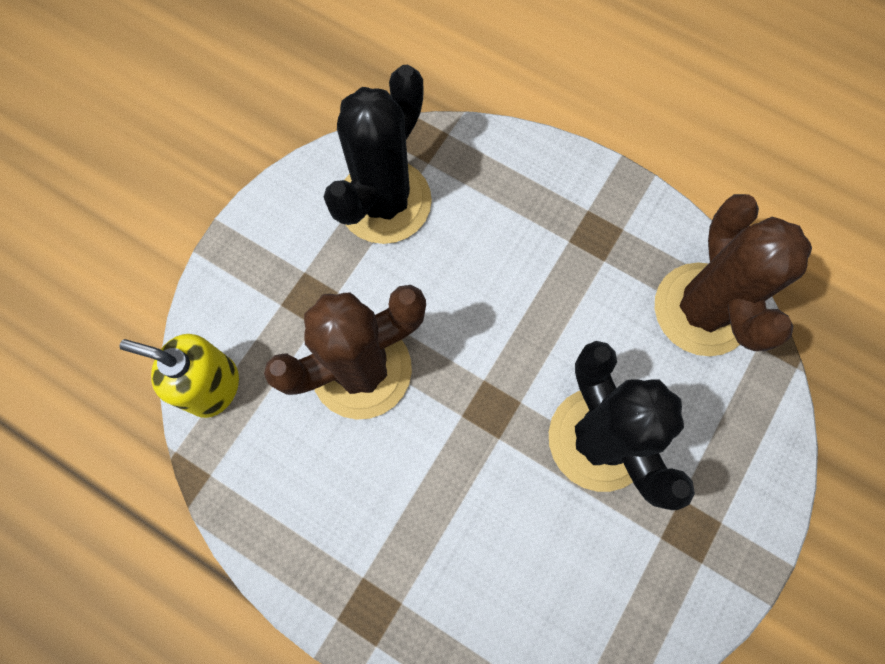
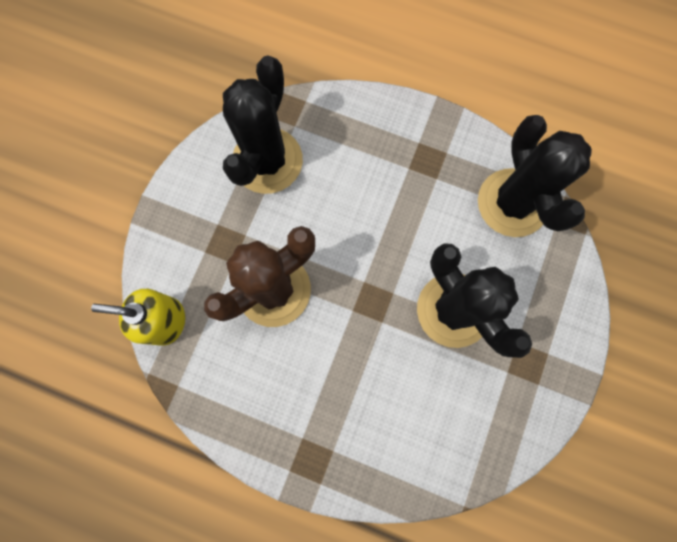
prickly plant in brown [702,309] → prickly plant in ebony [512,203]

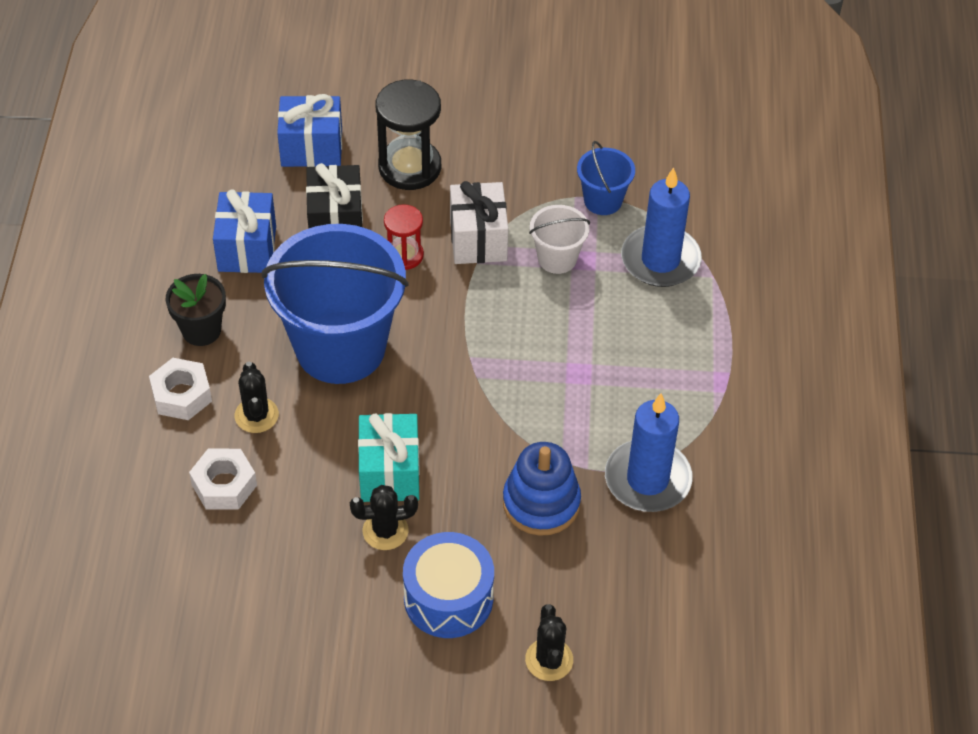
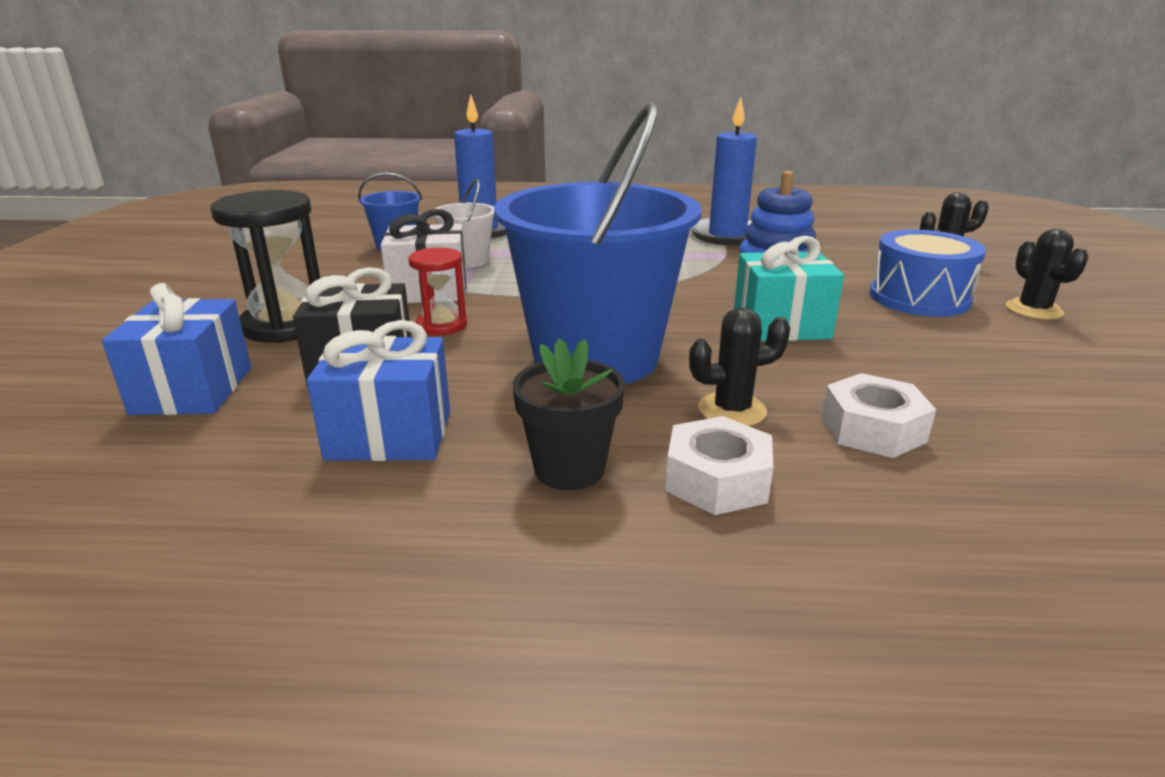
prickly plant in ebony [385,531] → prickly plant in ebony [1033,310], moved

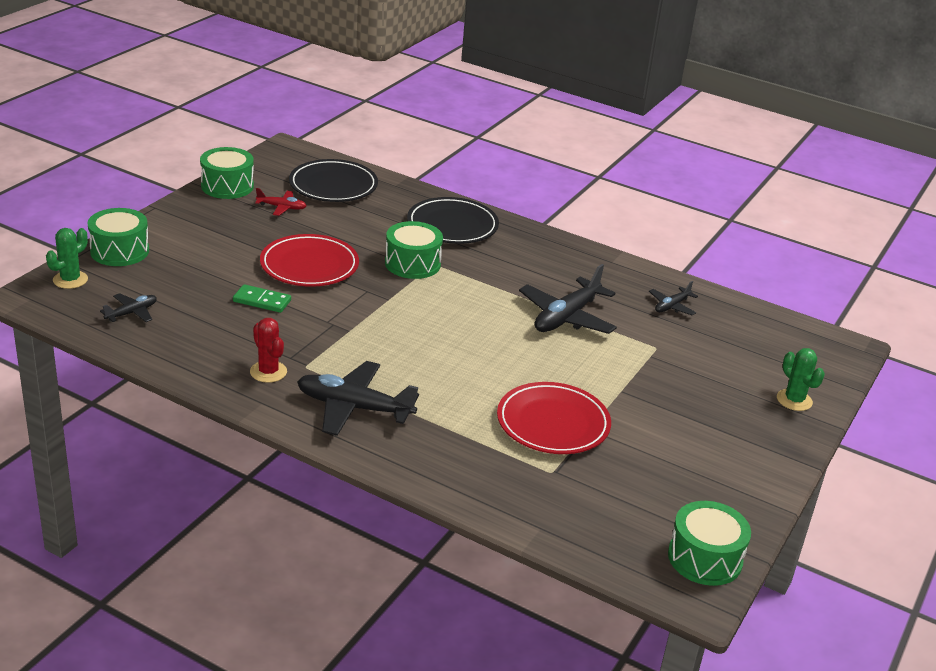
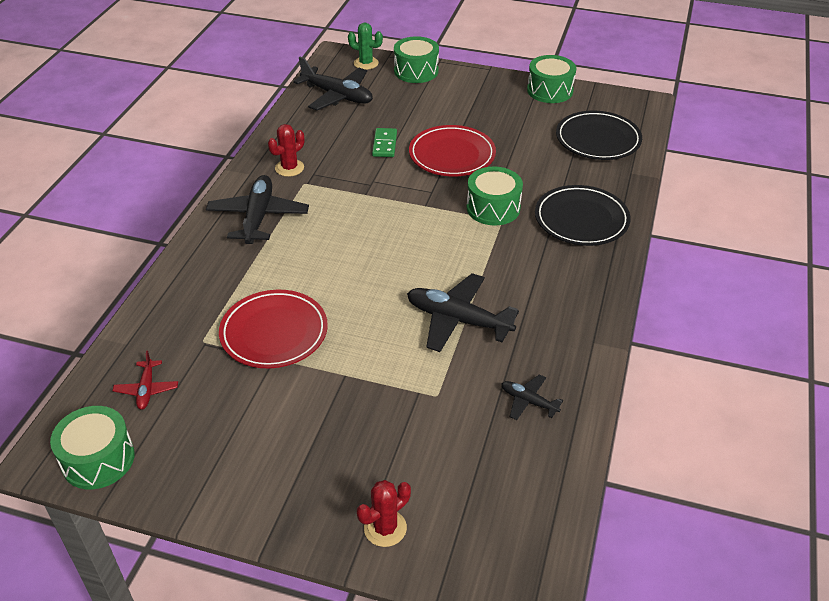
toy plane in red [281,207] → toy plane in red [147,389], moved
prickly plant in emerald [794,400] → prickly plant in red [385,528]
toy plane in ebony [131,313] → toy plane in ebony [337,96], x1.94

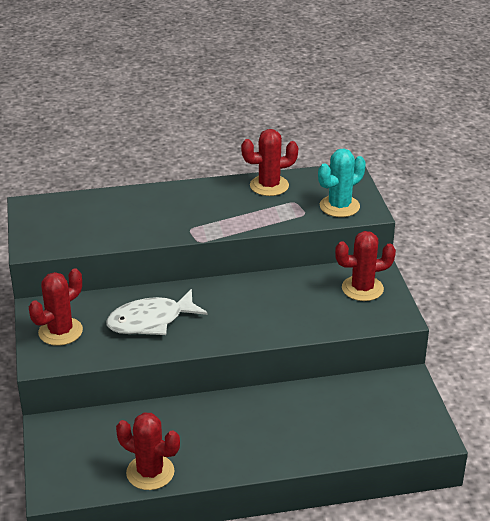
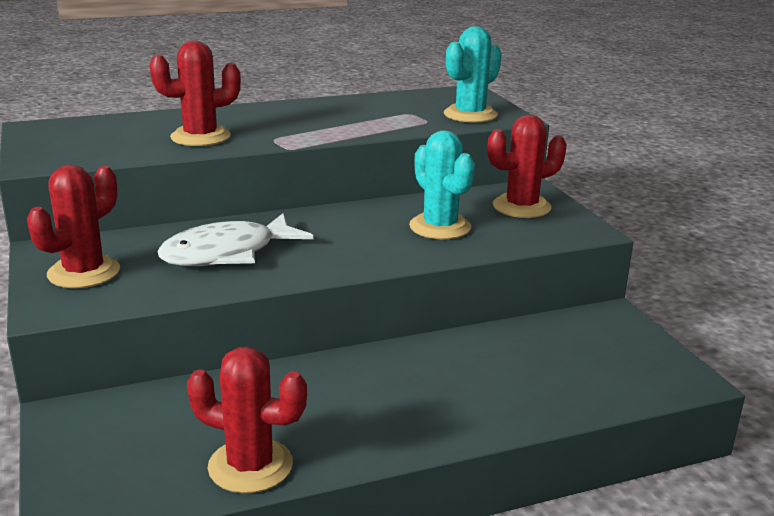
- → prickly plant in turquoise [440,227]
prickly plant in red [269,186] → prickly plant in red [200,137], moved

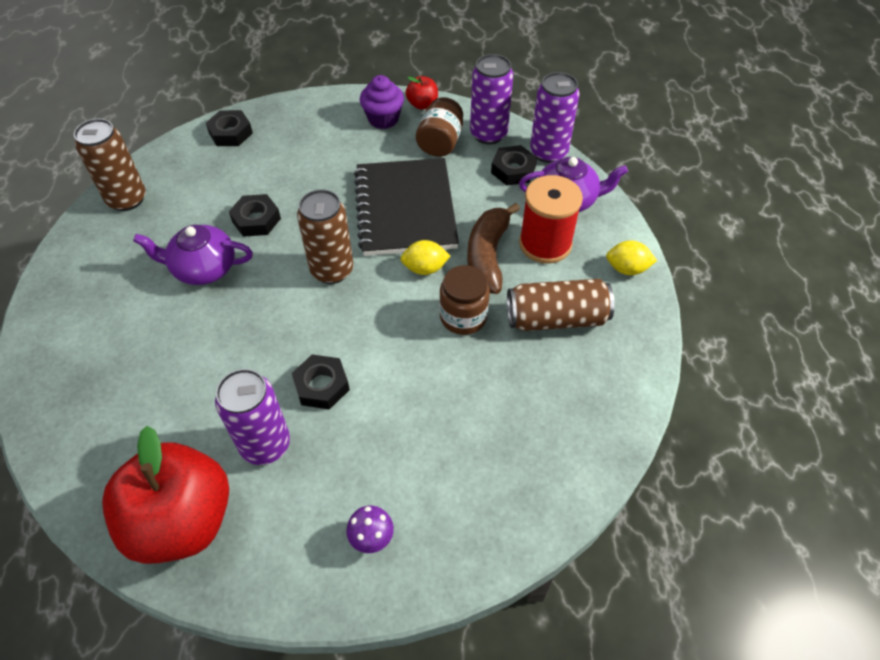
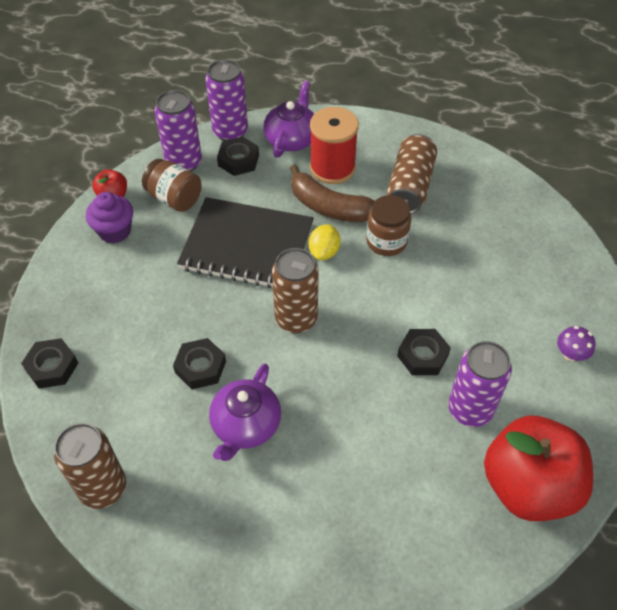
toy lemon in golden [627,269] → -

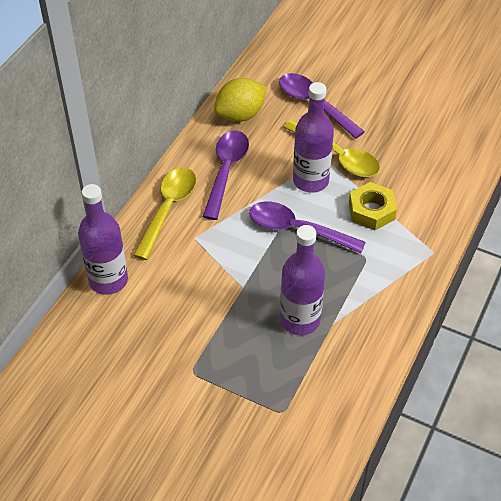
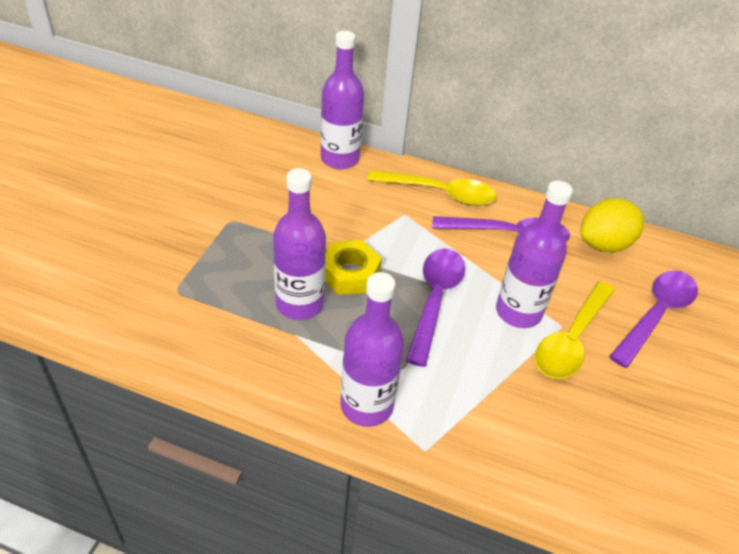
- → flask in purple [366,405]
nut in golden [371,211] → nut in golden [350,273], moved
toy lemon in golden [240,115] → toy lemon in golden [604,244], 75 degrees counterclockwise

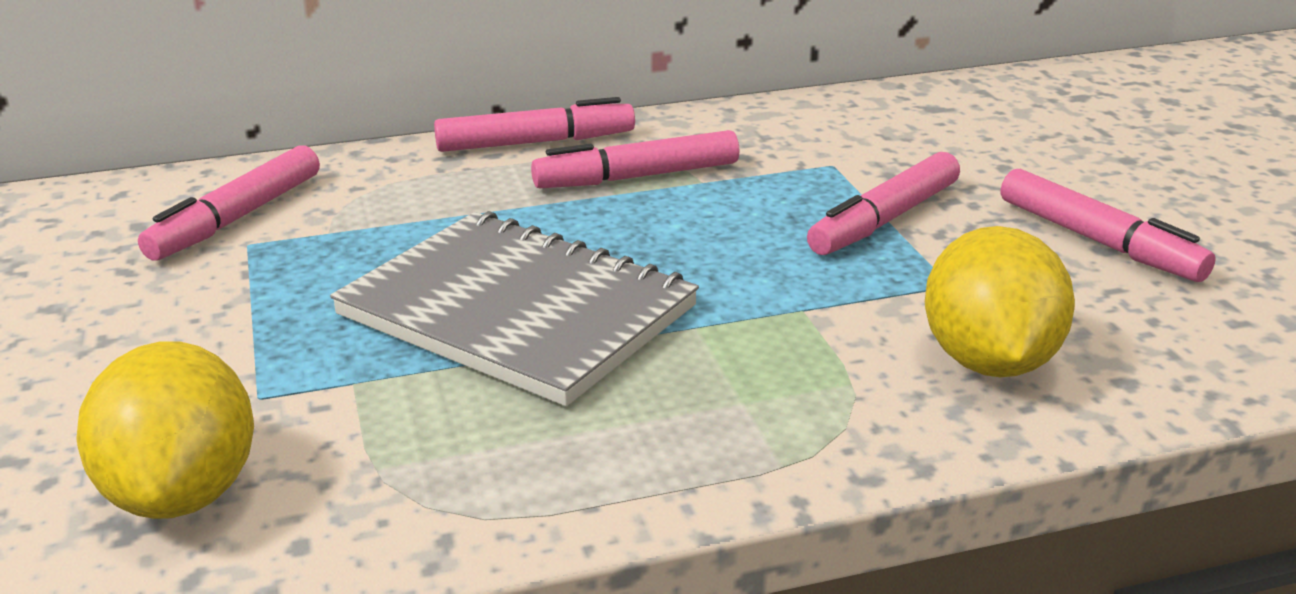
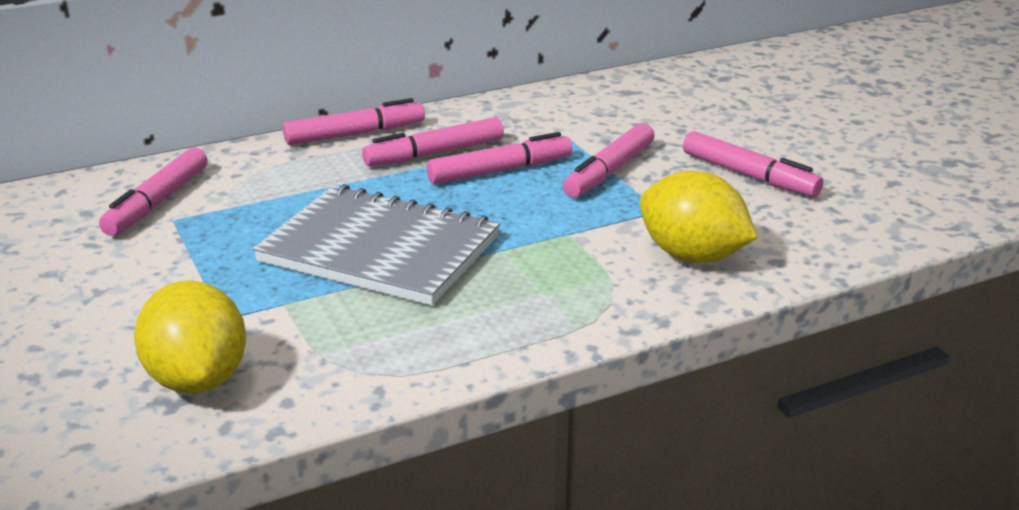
- → felt pen in rosy [500,171]
toy lemon in golden [989,361] → toy lemon in golden [692,256], 45 degrees counterclockwise

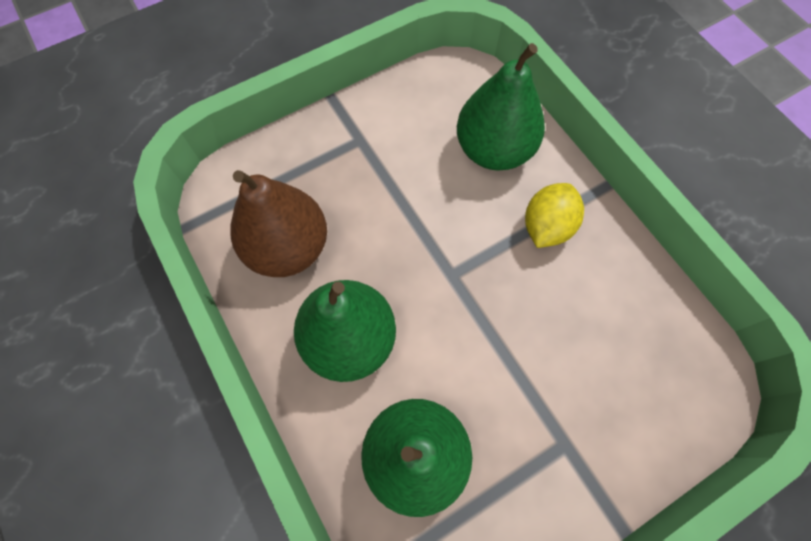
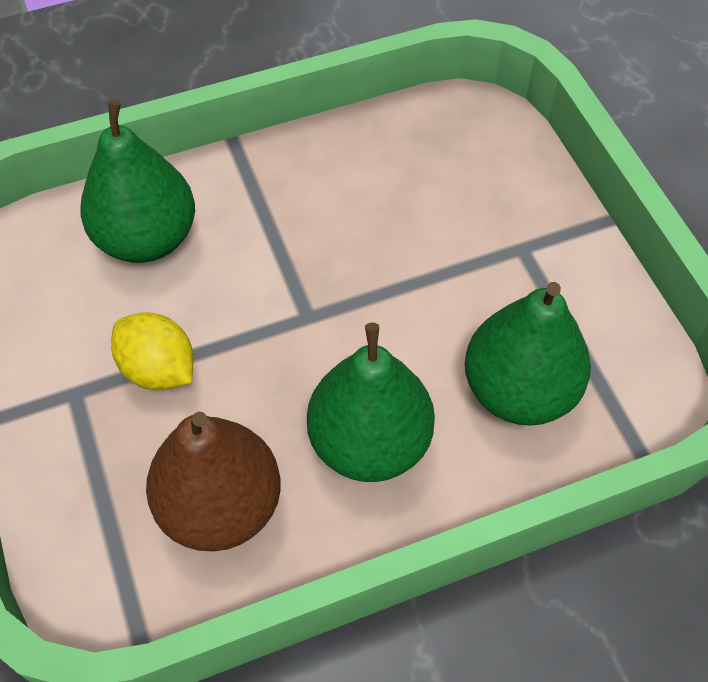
toy lemon in golden [546,226] → toy lemon in golden [158,369], moved

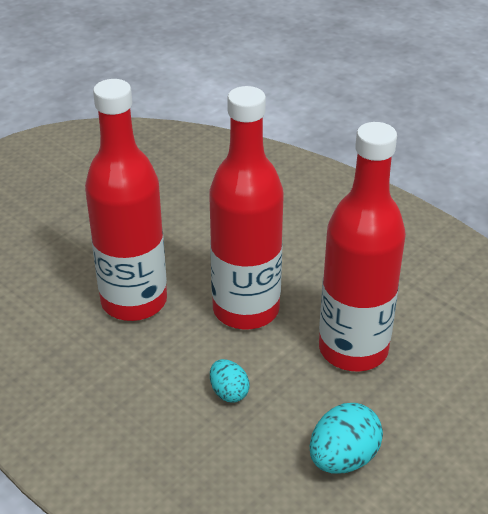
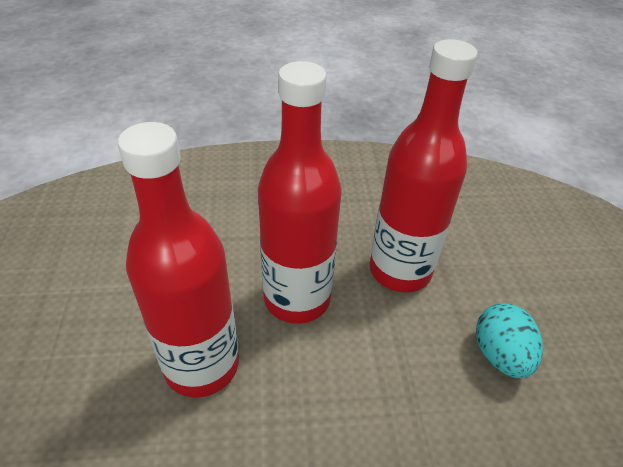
egg shape in turquoise [229,392] → -

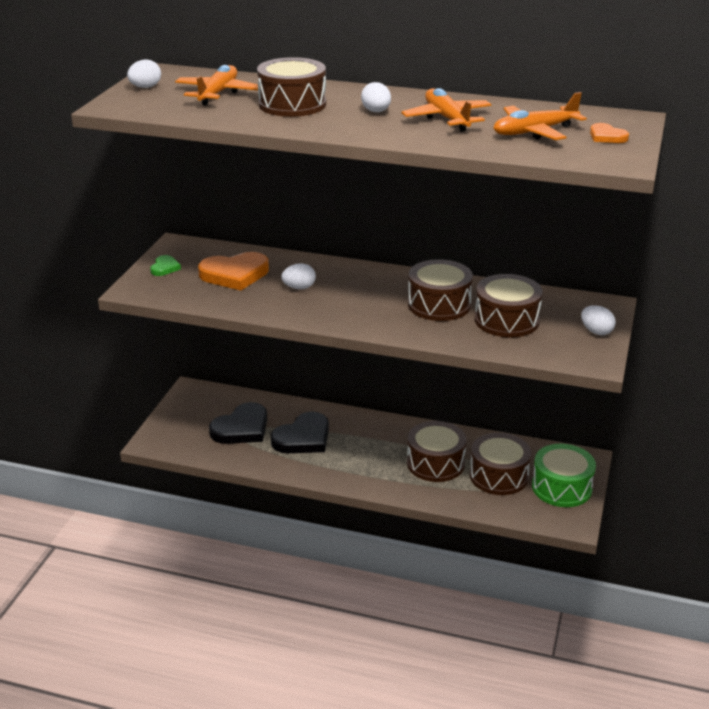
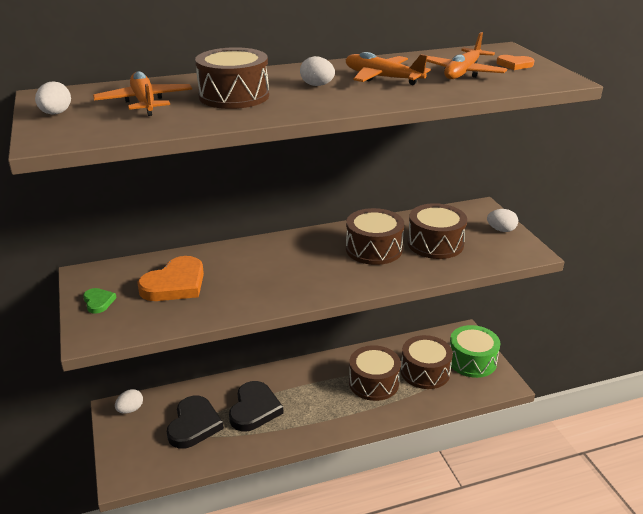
egg shape in white [299,288] → egg shape in white [130,409], moved

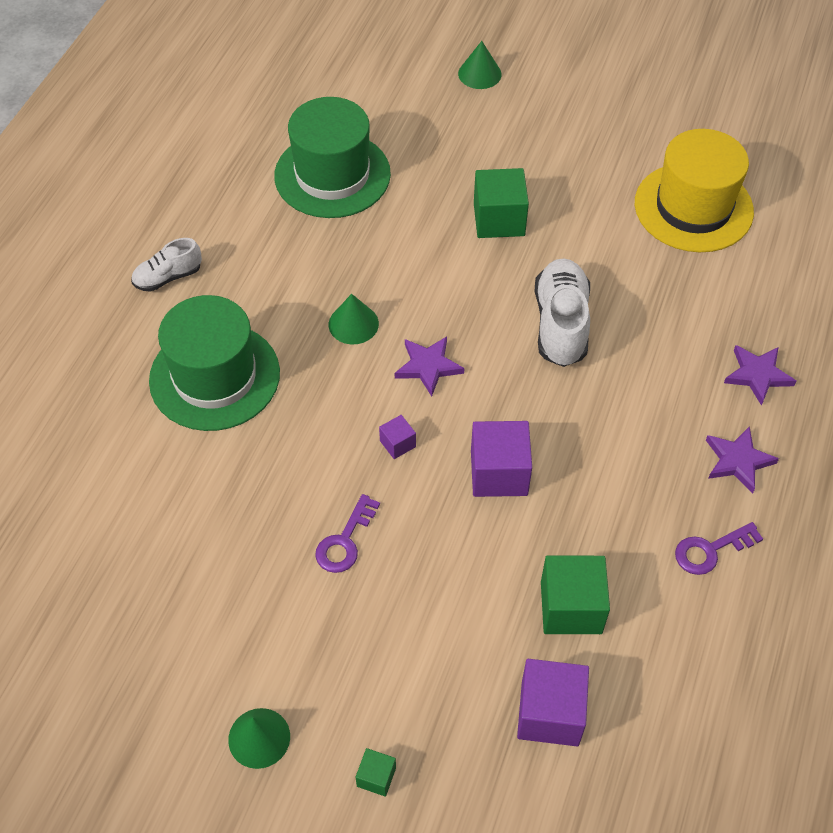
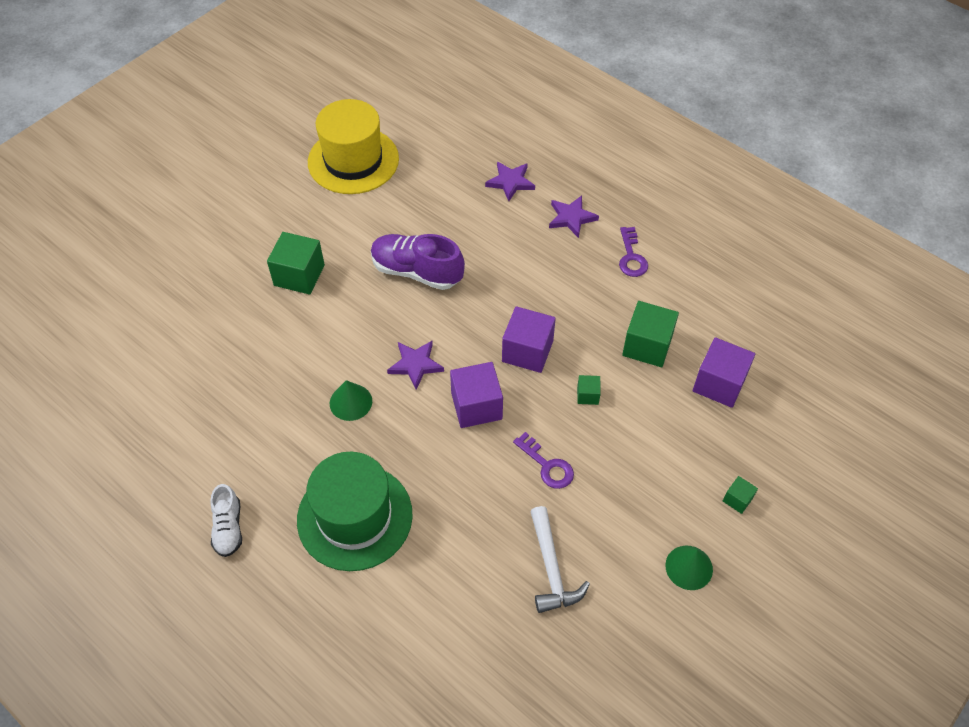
hat in emerald [332,175] → -
solid cone in emerald [479,74] → -
- → hammer in white [551,568]
- → cube in emerald [587,395]
sneaker in white [560,324] → sneaker in purple [416,271]
cube in purple [397,444] → cube in purple [476,406], x2.02

